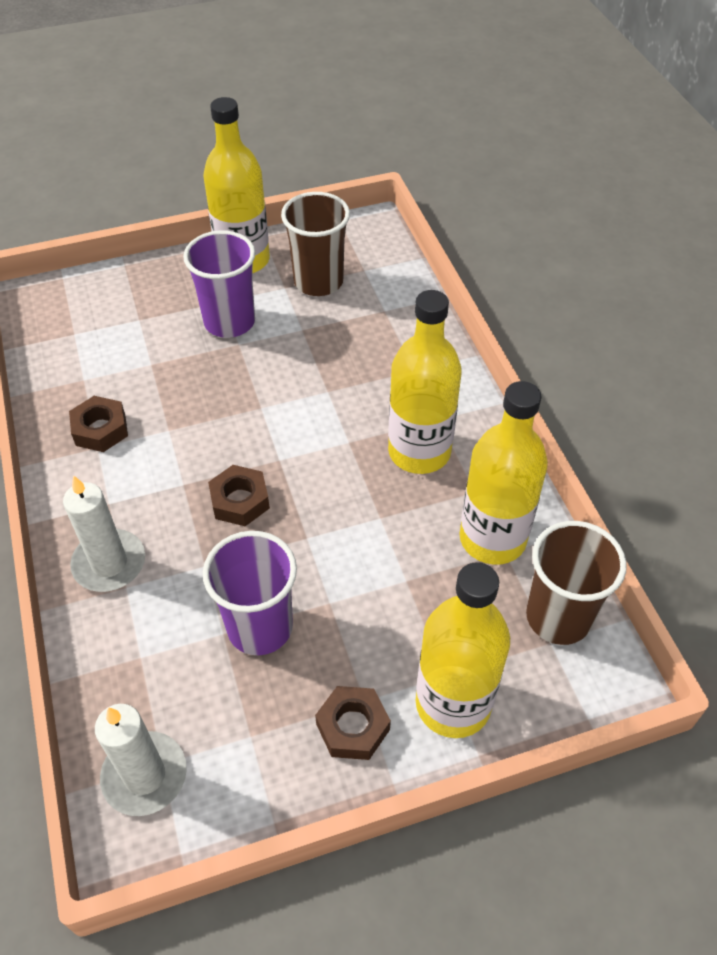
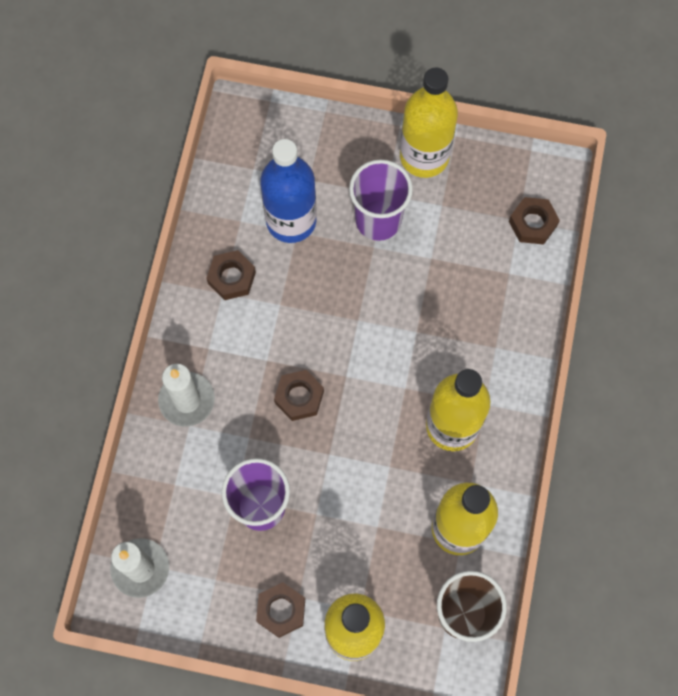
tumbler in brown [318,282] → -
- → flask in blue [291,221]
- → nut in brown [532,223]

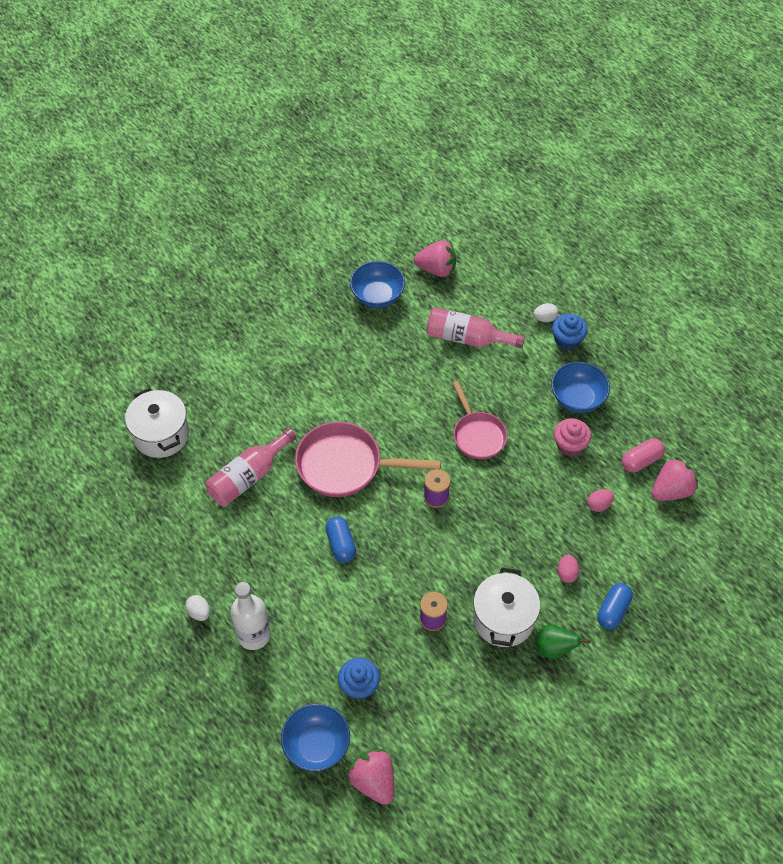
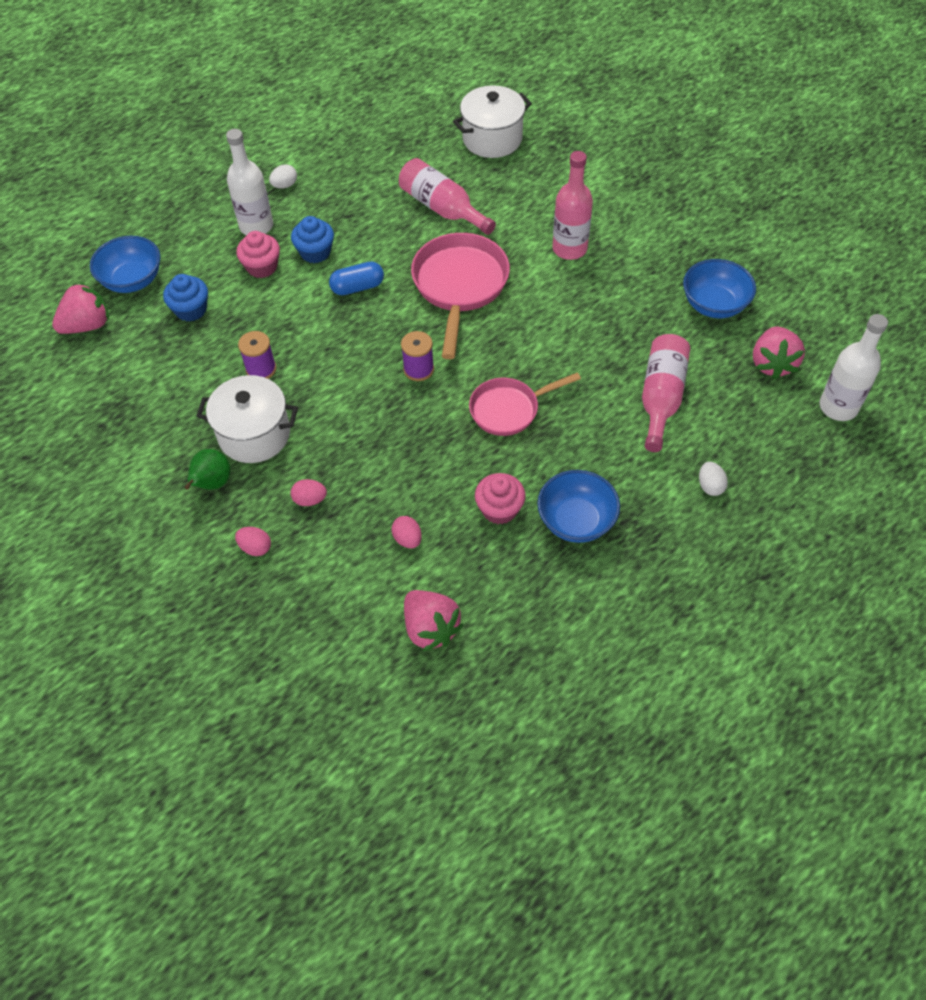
pill shape in rosy [641,461] → -
- → cupcake in rosy [262,267]
- → flask in rosy [569,249]
- → flask in white [838,407]
cupcake in blue [567,340] → cupcake in blue [315,252], moved
pill shape in blue [613,611] → egg shape in rosy [255,547]

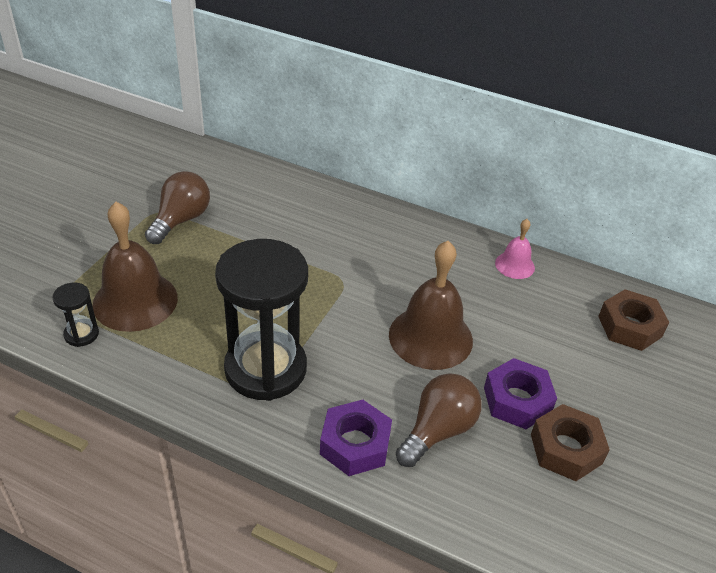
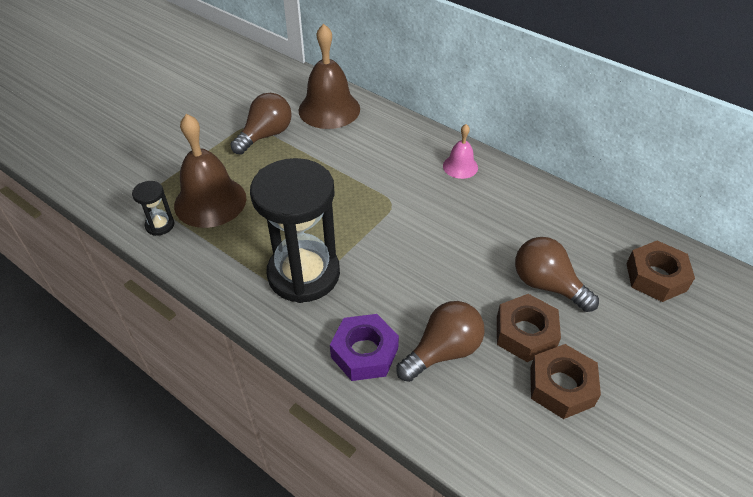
- → lightbulb in brown [547,285]
school bell in brown [430,337] → school bell in brown [329,109], moved
school bell in rosy [514,265] → school bell in rosy [460,166], moved
nut in purple [517,400] → nut in brown [525,333]

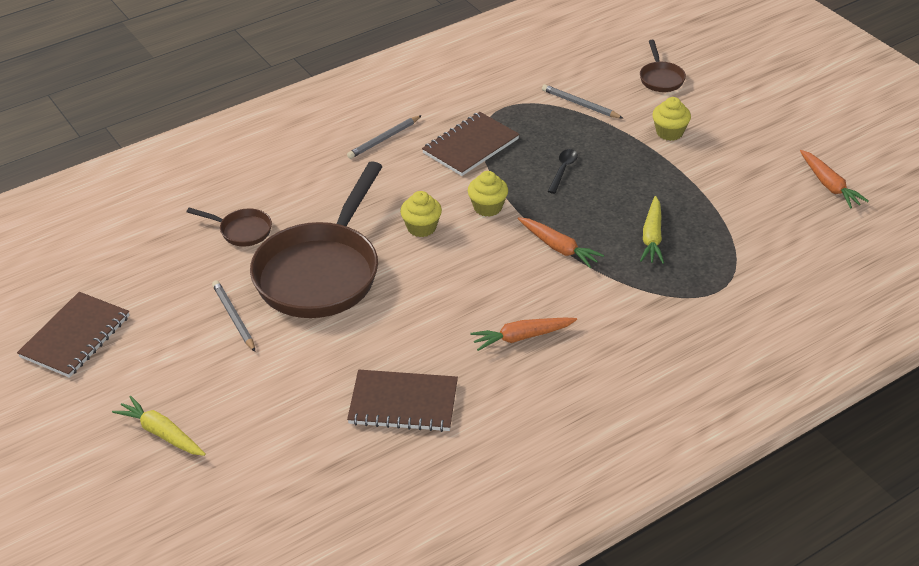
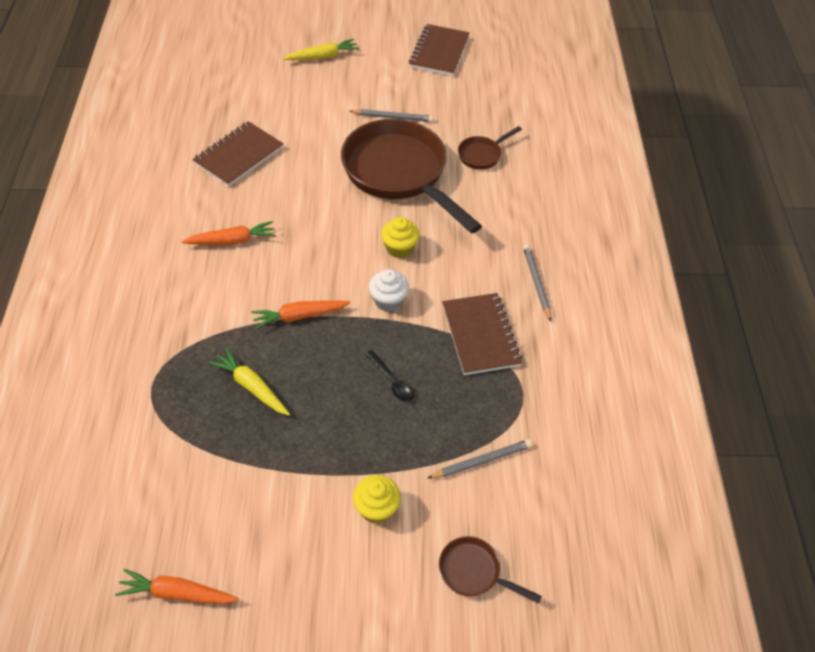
cupcake in golden [487,207] → cupcake in white [388,300]
notepad in brown [75,337] → notepad in brown [439,52], 45 degrees clockwise
toy carrot in orange [522,337] → toy carrot in orange [231,241], 60 degrees clockwise

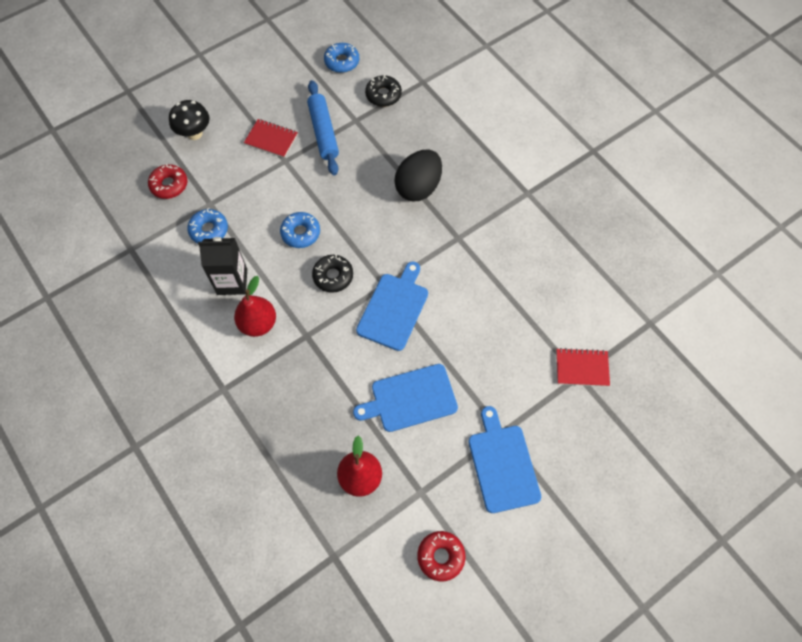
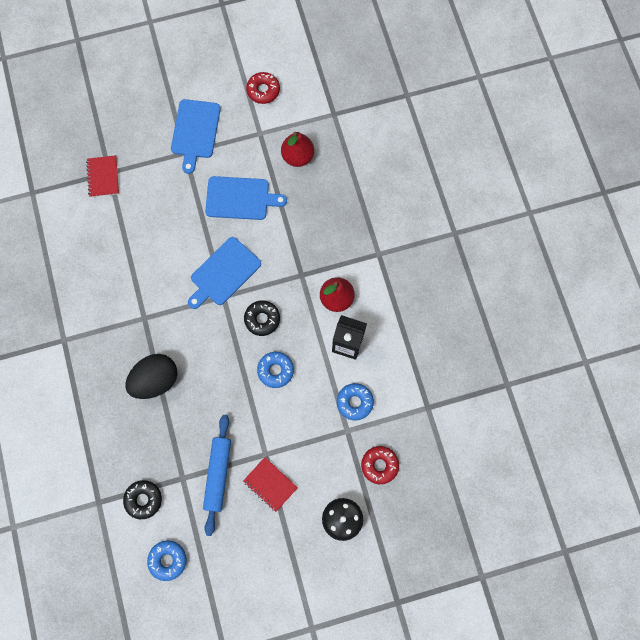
notepad in red [582,368] → notepad in red [103,177], 60 degrees clockwise

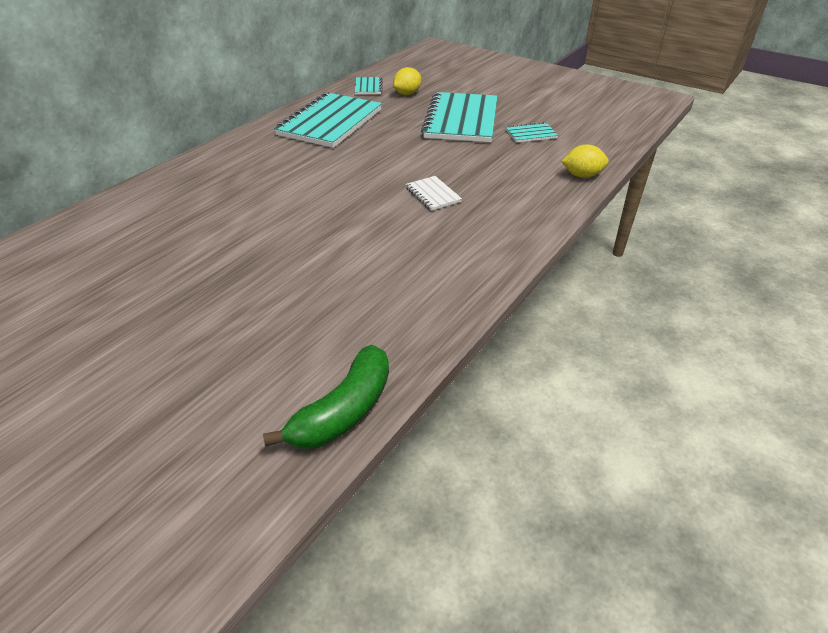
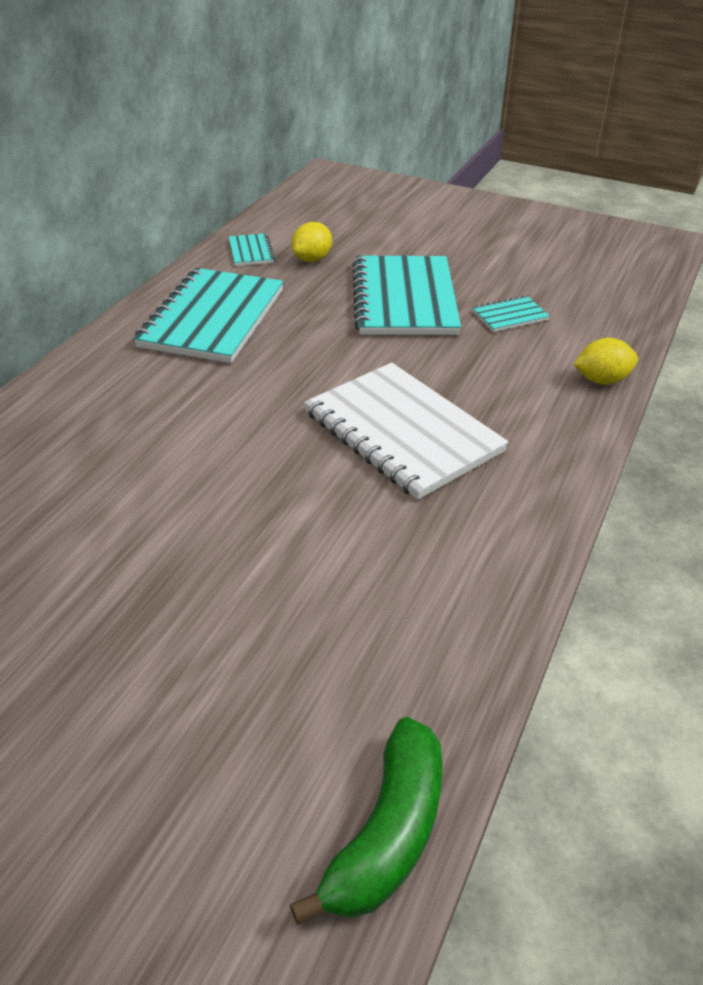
notepad in white [433,194] → notepad in white [402,432], x2.27

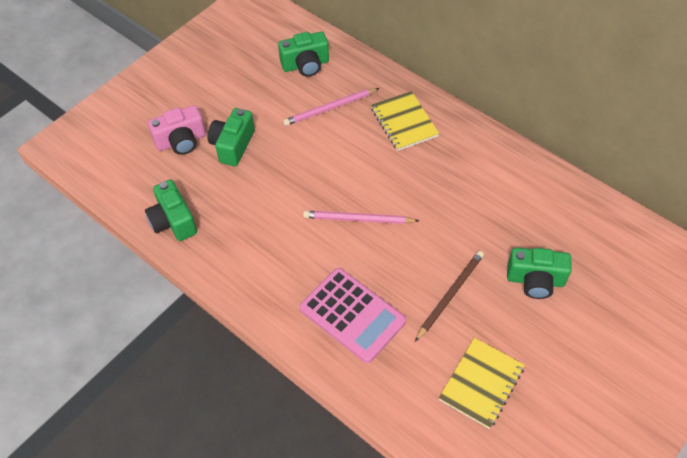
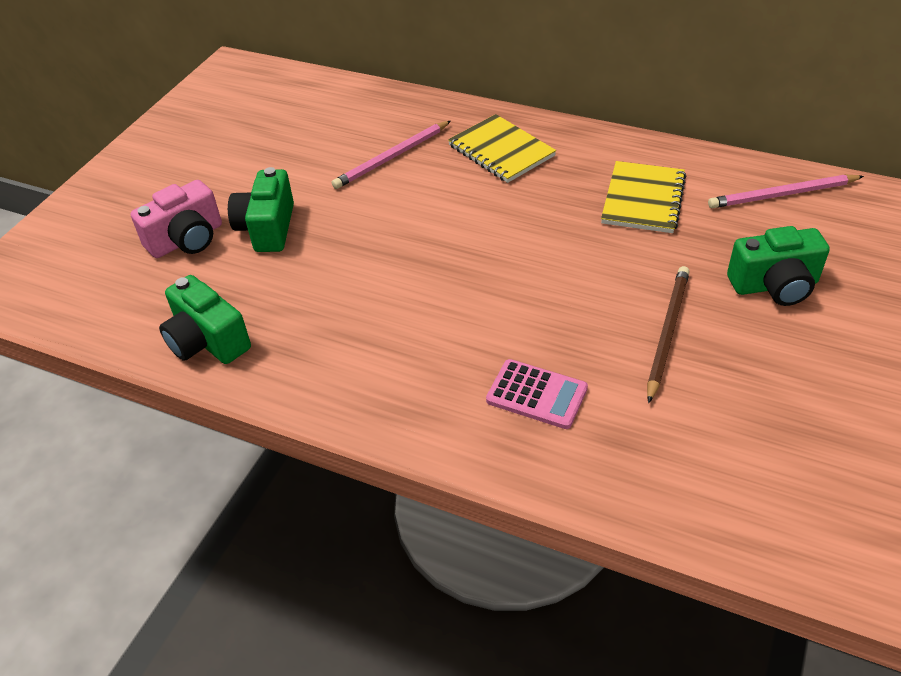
camera in emerald [305,65] → -
lead pencil in rosy [358,219] → lead pencil in rosy [782,195], moved
notepad in golden [481,383] → notepad in golden [643,199], moved
pocket calculator in rosy [352,315] → pocket calculator in rosy [536,395], x0.60

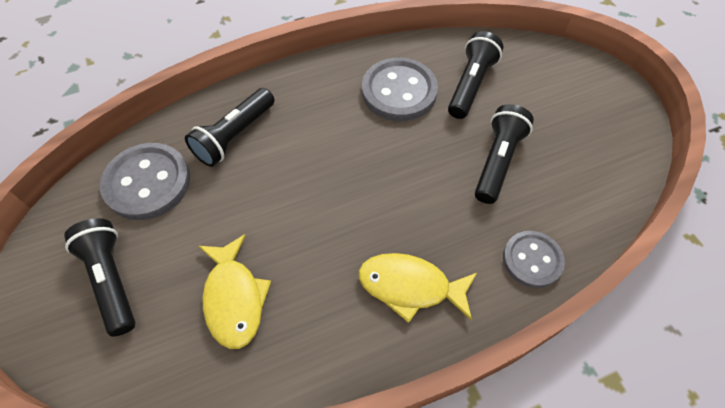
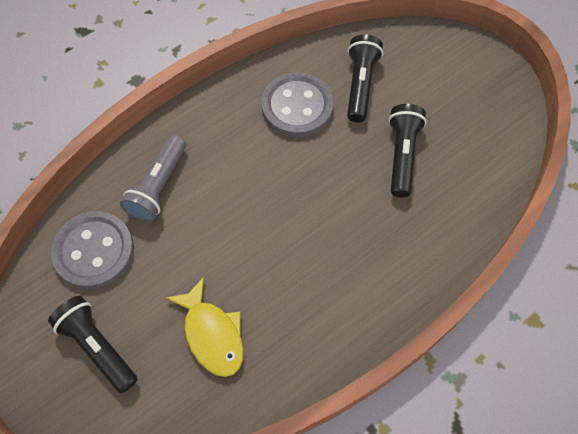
fish figure in golden [410,286] → -
sewing button in gray [532,260] → -
flashlight in ebony [234,136] → flashlight in gray [158,186]

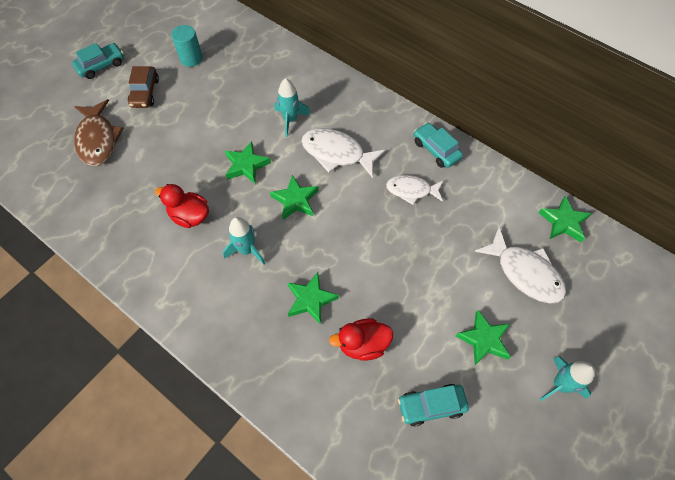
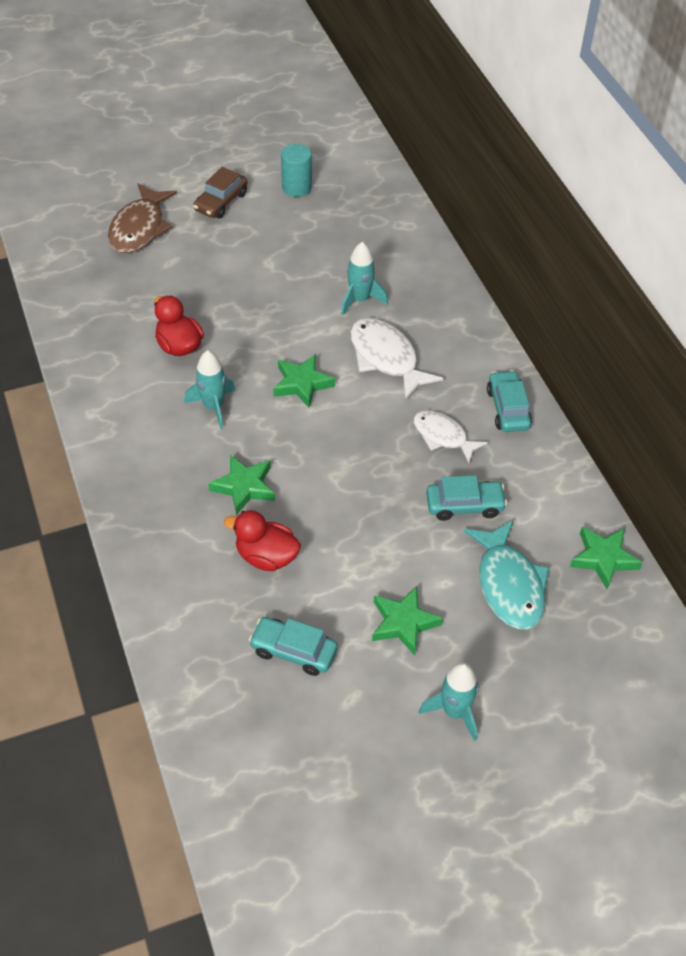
five-pointed star in emerald [246,165] → -
car in turquoise [101,65] → car in turquoise [464,505], moved
fish figure in white [525,272] → fish figure in turquoise [508,584]

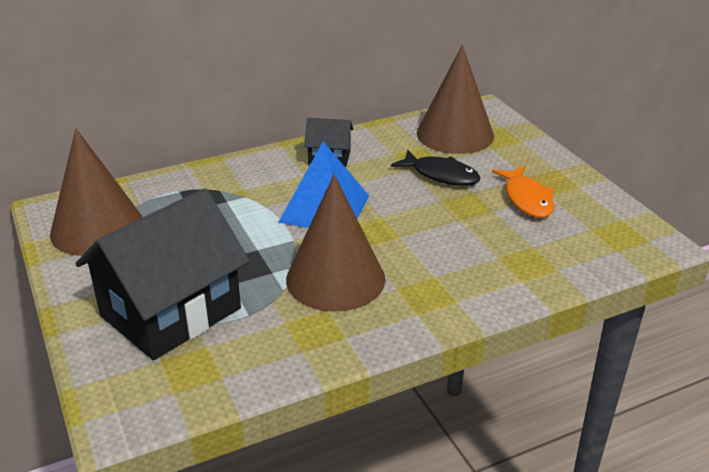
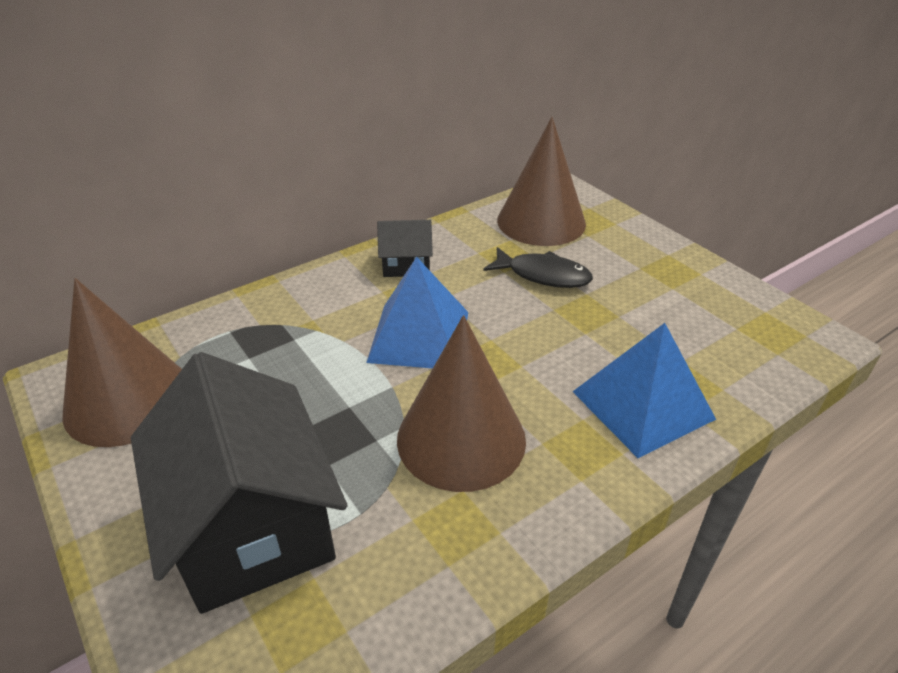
fish figure in orange [527,199] → -
- → pyramid shape in blue [642,405]
cottage in ebony [171,312] → cottage in ebony [251,525], 60 degrees counterclockwise

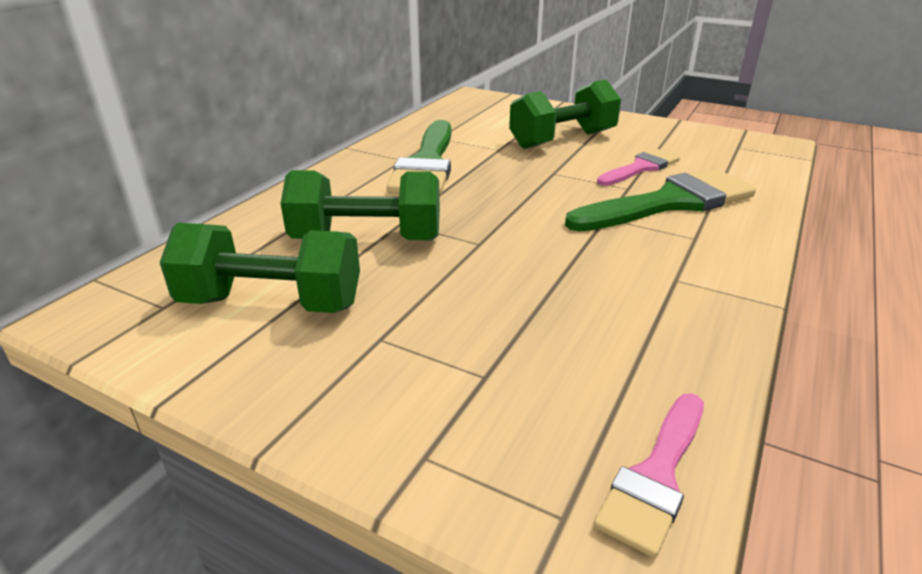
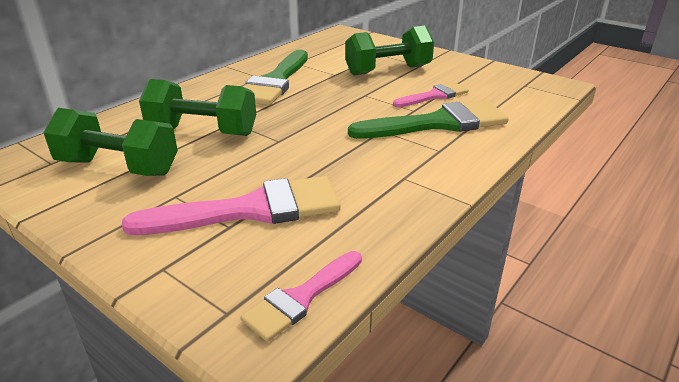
- → paint brush in rosy [251,210]

